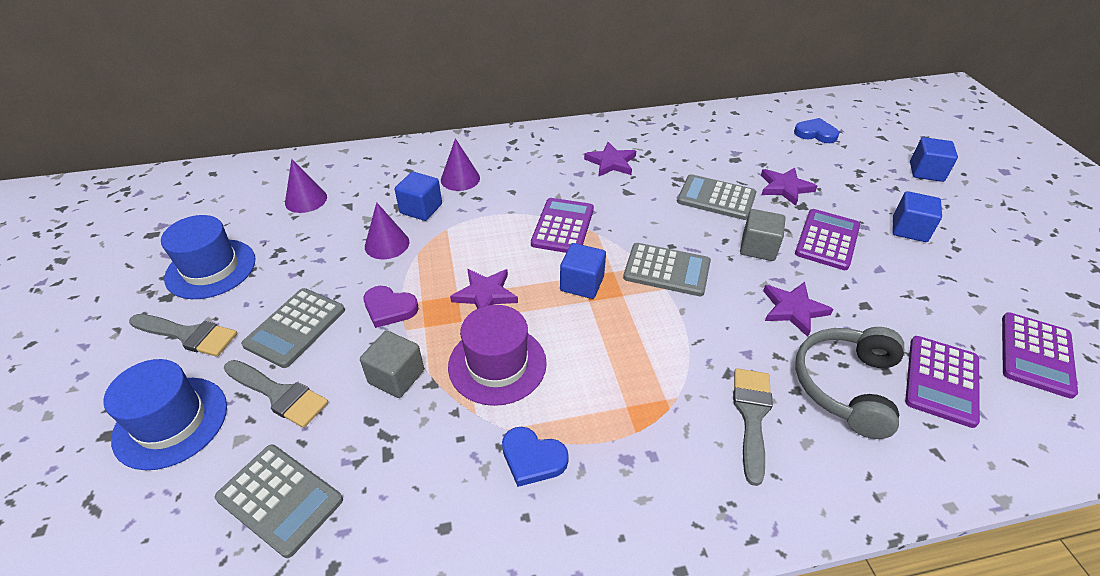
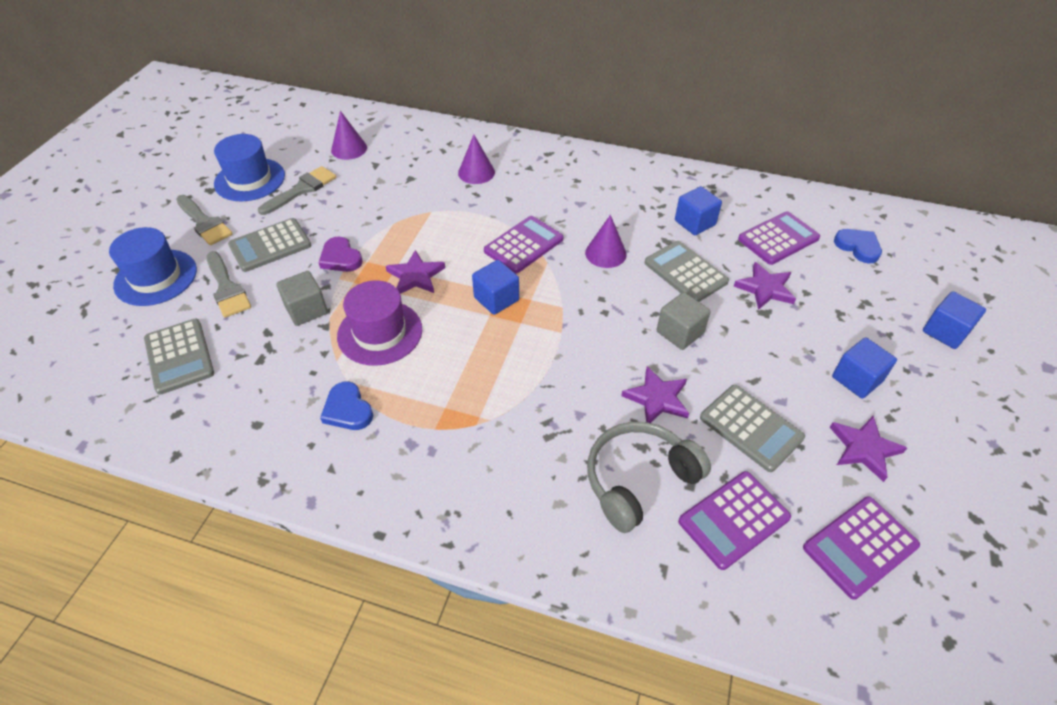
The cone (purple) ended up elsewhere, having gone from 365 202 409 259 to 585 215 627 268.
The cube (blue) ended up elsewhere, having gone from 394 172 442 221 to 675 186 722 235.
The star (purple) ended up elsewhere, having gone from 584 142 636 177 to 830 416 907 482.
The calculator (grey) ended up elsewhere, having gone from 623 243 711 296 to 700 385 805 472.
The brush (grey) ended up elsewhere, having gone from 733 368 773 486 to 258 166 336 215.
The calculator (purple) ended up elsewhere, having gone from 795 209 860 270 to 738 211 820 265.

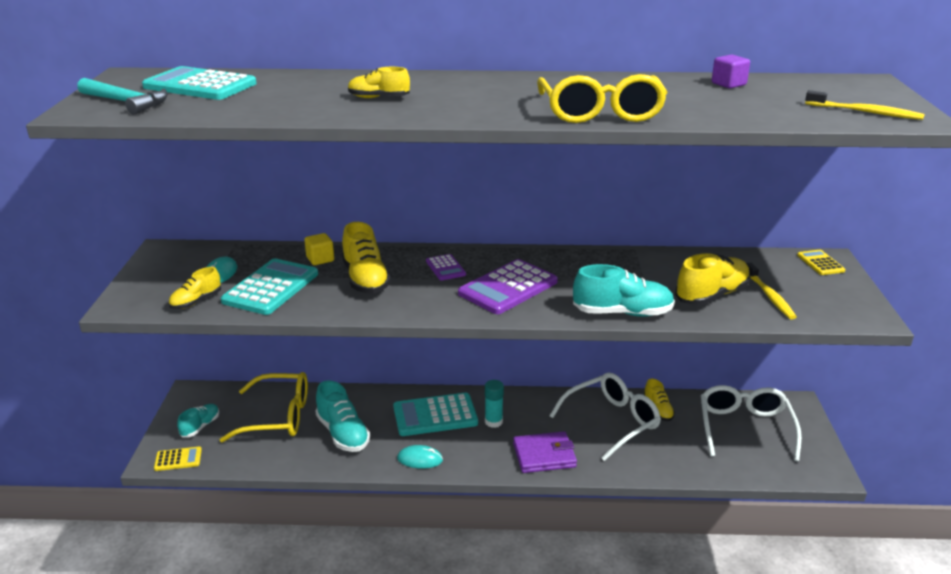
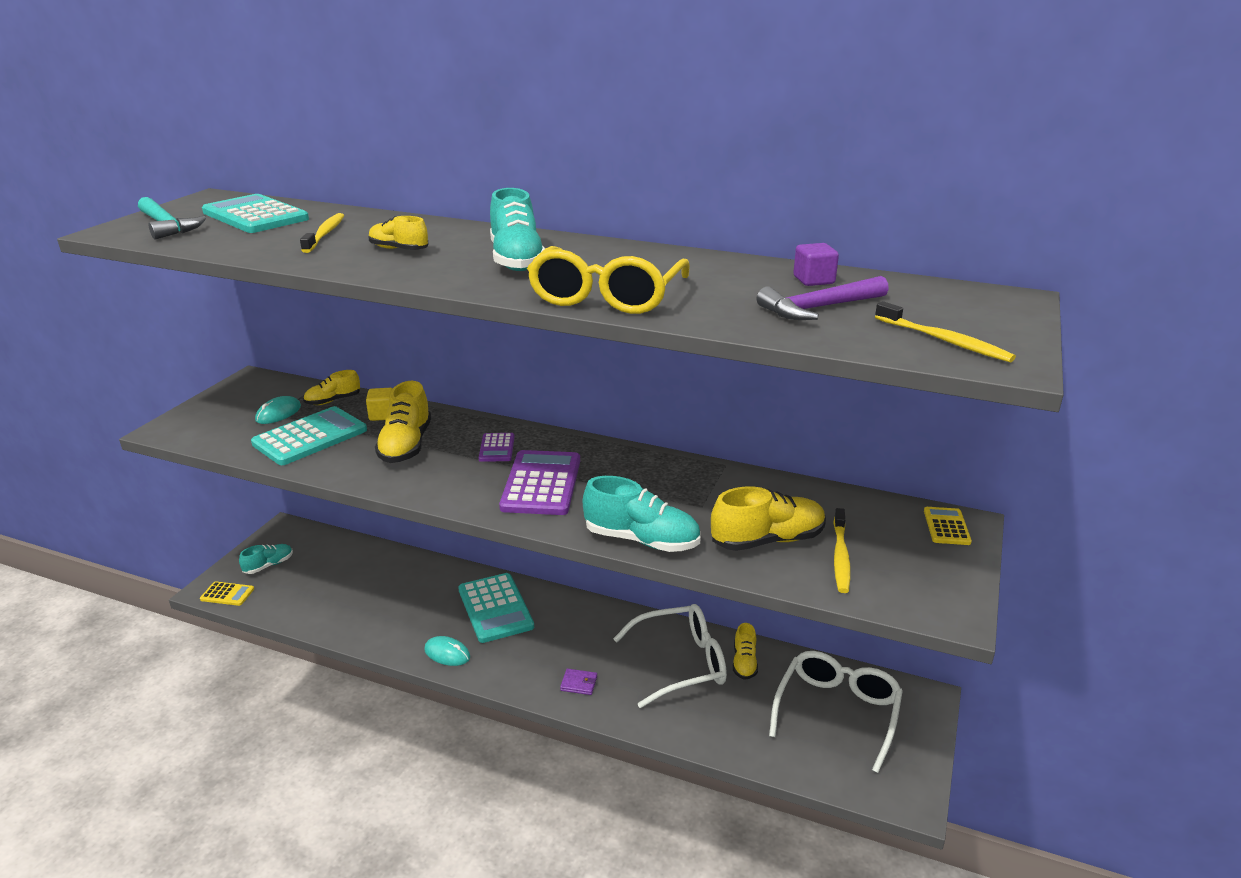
The shoe (yellow) ended up elsewhere, having gone from 168 267 221 309 to 303 370 360 405.
The second view lost the glasses (yellow) at 220 372 308 443.
The shoe (turquoise) ended up elsewhere, having gone from 316 380 370 452 to 490 188 545 271.
The calculator (turquoise) at 393 393 478 436 ended up facing another way, 120 degrees counterclockwise from before.
The calculator (purple) at 458 259 558 314 ended up facing another way, 120 degrees clockwise from before.
The second view lost the glue stick (turquoise) at 485 380 504 428.
The size of the wallet (purple) at 513 431 577 473 changed by a factor of 0.50.
The second view gained the toothbrush (yellow) at 300 213 344 253.
The second view gained the hammer (purple) at 757 276 889 320.

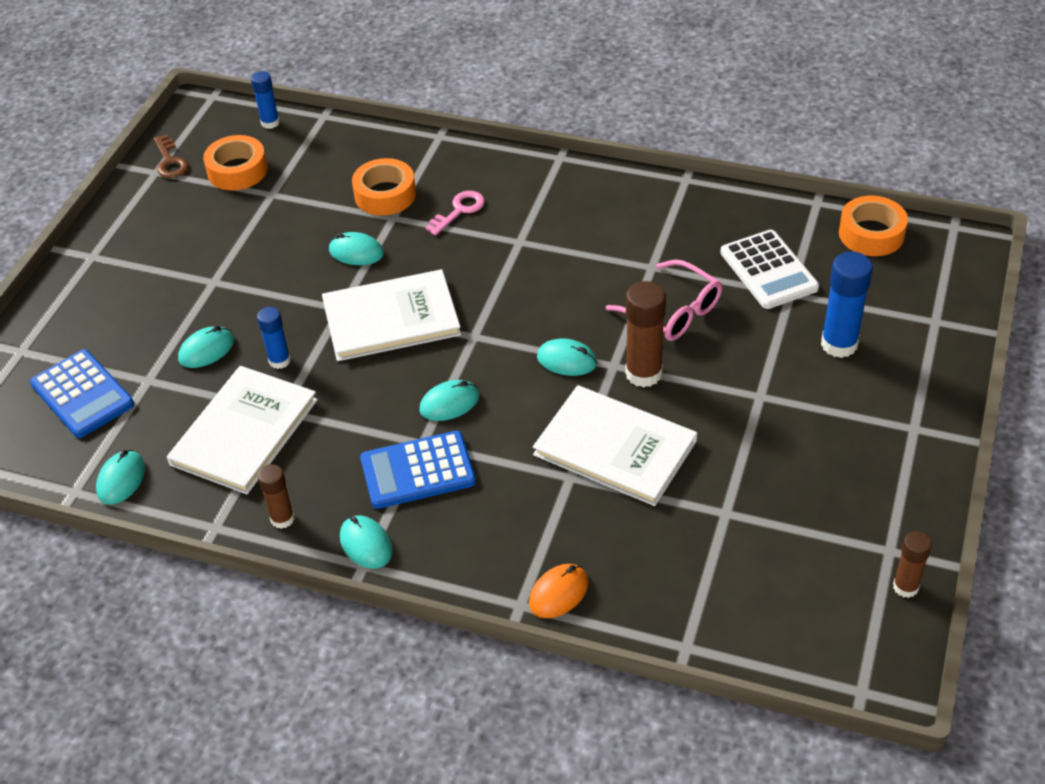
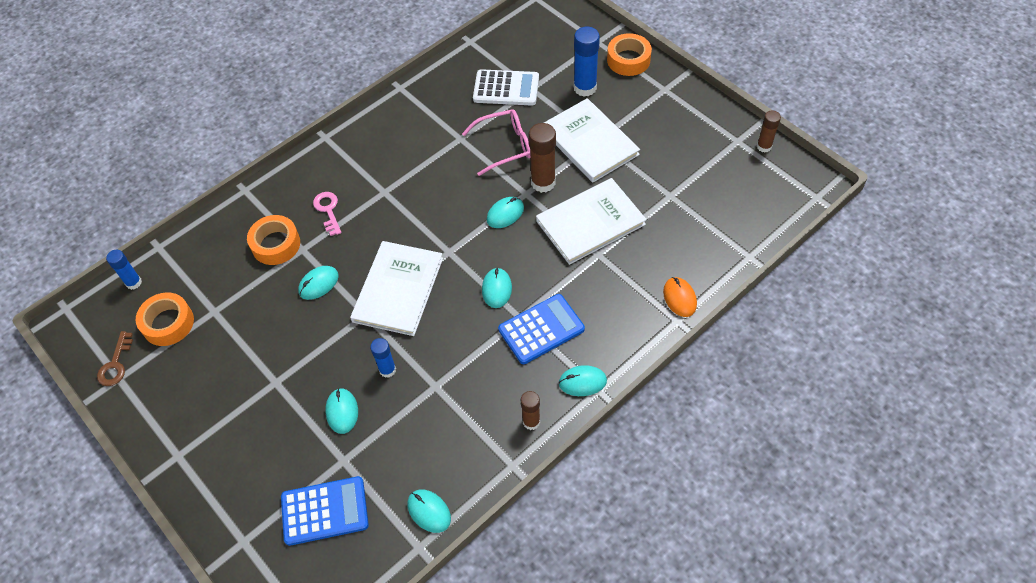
The key (brown) at 154 134 189 178 ended up facing another way, 90 degrees clockwise from before.
The book (white) ended up elsewhere, having gone from 167 366 318 494 to 544 98 640 183.
The calculator (blue) at 360 431 476 509 ended up facing another way, 135 degrees counterclockwise from before.
The tape (orange) ended up elsewhere, having gone from 839 196 908 256 to 607 33 652 76.

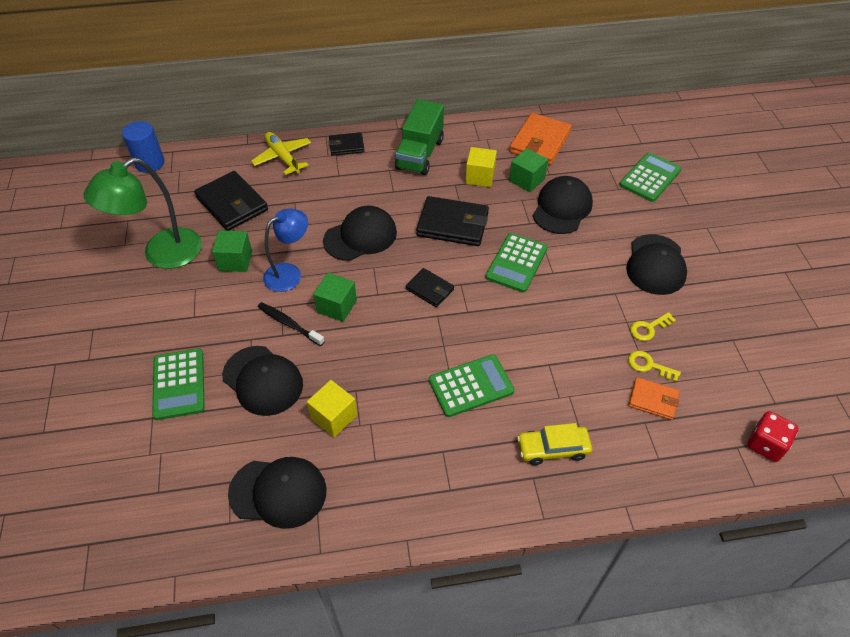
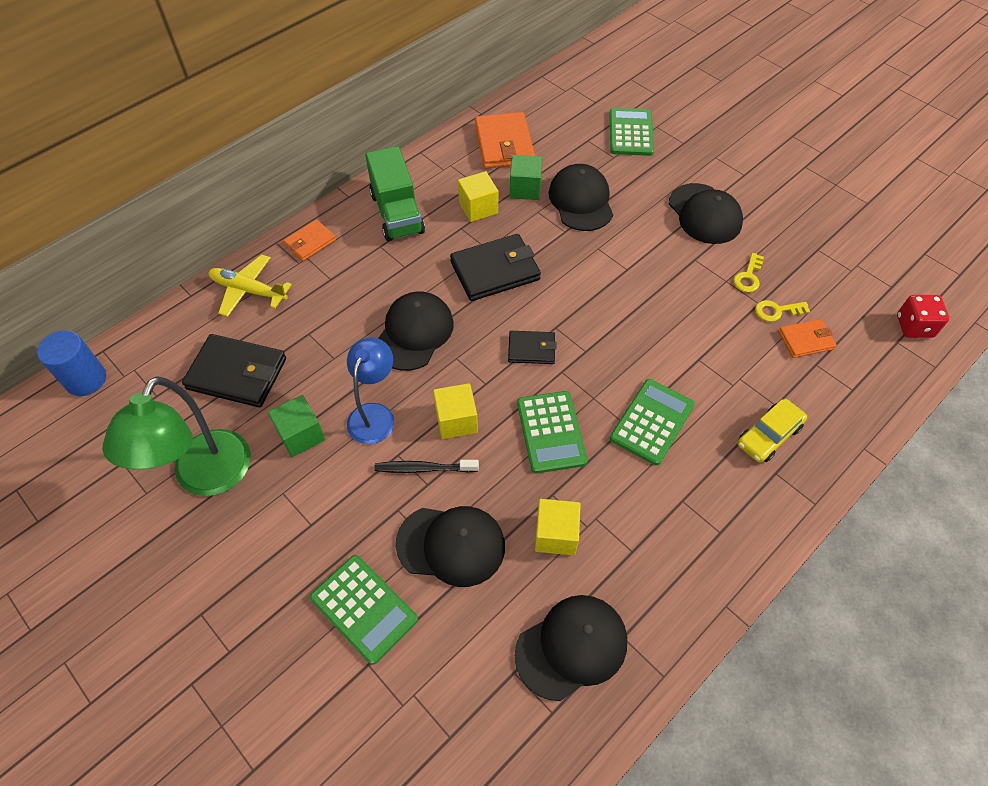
What was the cube (green) at 313 273 357 322 turned into the cube (yellow) at 433 383 478 439.
What was the wallet (black) at 328 132 365 156 turned into the wallet (orange) at 283 220 336 261.
The calculator (green) ended up elsewhere, having gone from 485 233 548 293 to 517 391 588 474.

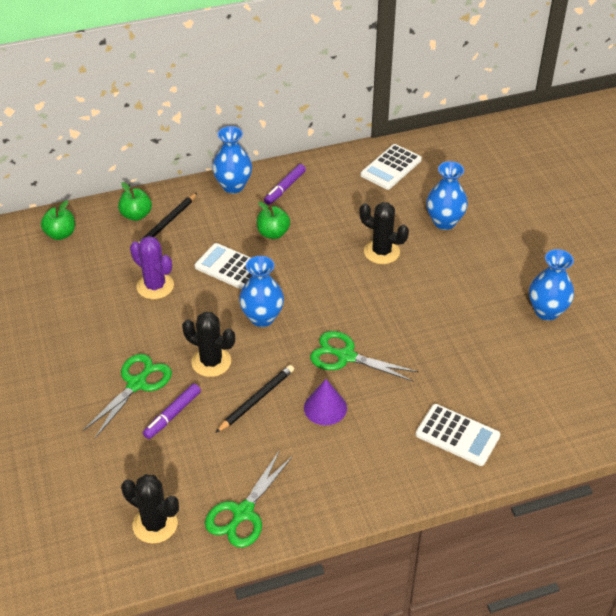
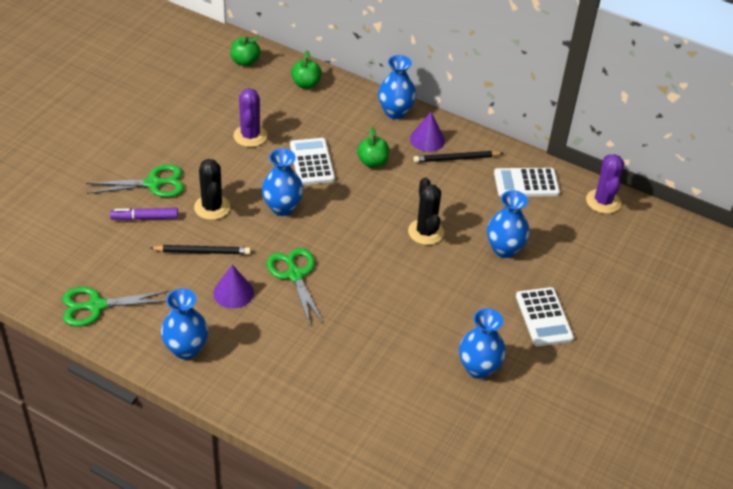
The second view lost the cactus (black) at 121 474 179 544.
The pencil (black) ended up elsewhere, having gone from 138 193 197 243 to 414 151 504 163.
Where the marker (purple) stood at 264 164 306 205, the cone (purple) came to stand at 410 112 445 152.
The calculator (white) ended up elsewhere, having gone from 416 404 500 466 to 516 287 574 346.
The second view gained the vase (blue) at 161 288 208 360.
The second view gained the cactus (purple) at 586 154 624 214.

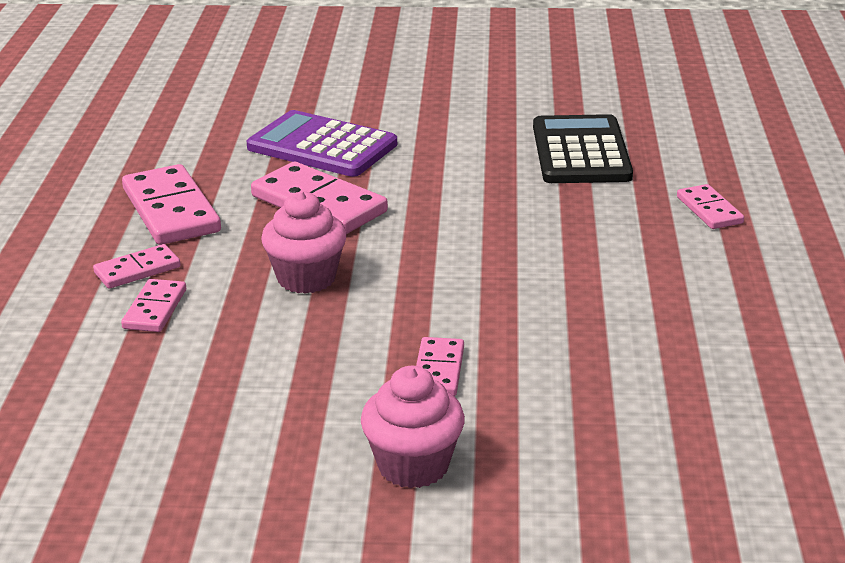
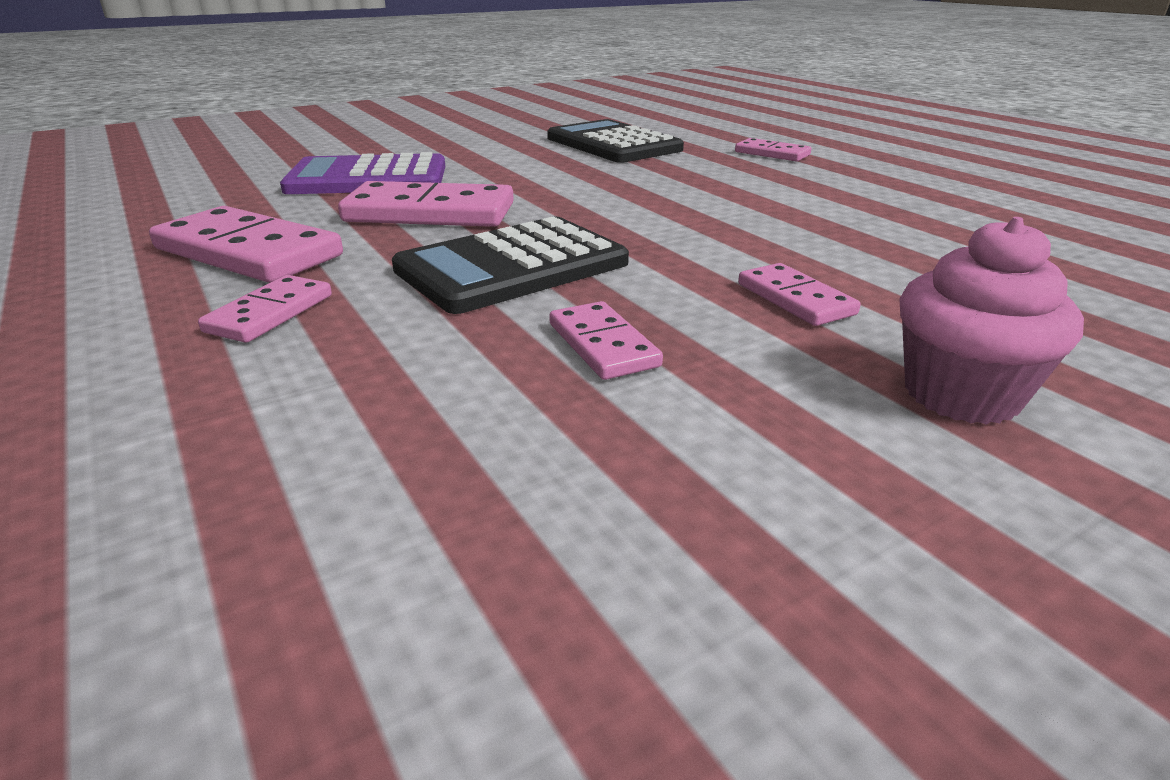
The domino (pink) ended up elsewhere, having gone from 121 279 186 332 to 549 301 663 380.
Where the cupcake (pink) stood at 261 191 347 294, the calculator (black) came to stand at 392 216 629 314.

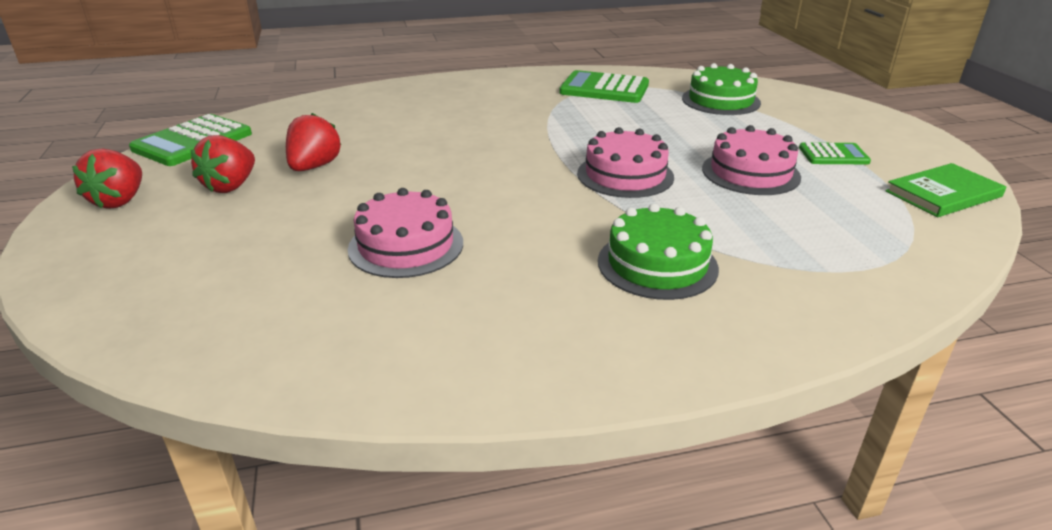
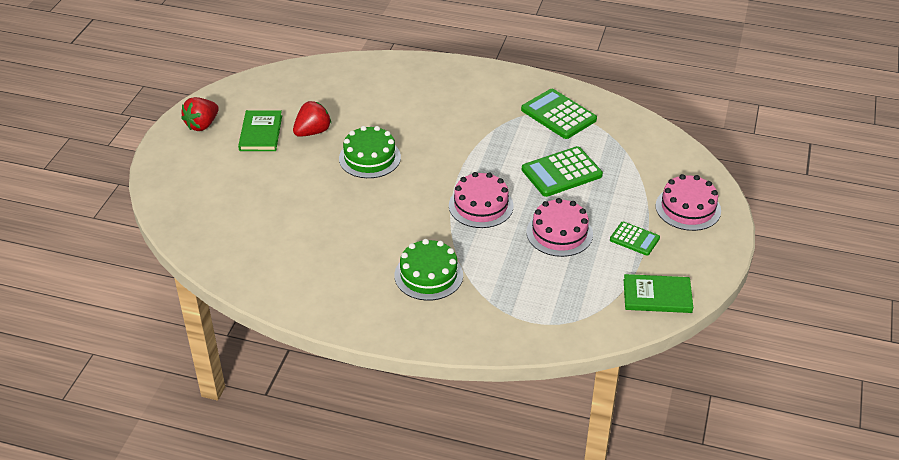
The calculator (green) ended up elsewhere, having gone from 129 114 252 166 to 522 146 603 197.
Where the strawberry (red) stood at 191 135 255 193, the book (green) came to stand at 238 110 282 151.
The cake (pink) ended up elsewhere, having gone from 348 188 463 278 to 655 174 721 231.
The cake (green) ended up elsewhere, having gone from 682 63 761 115 to 339 126 401 178.

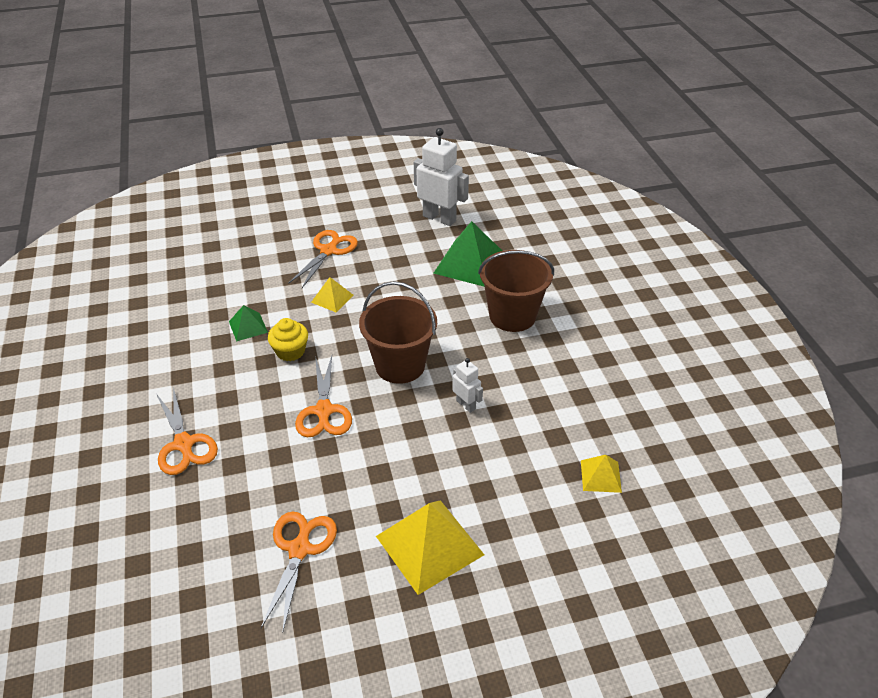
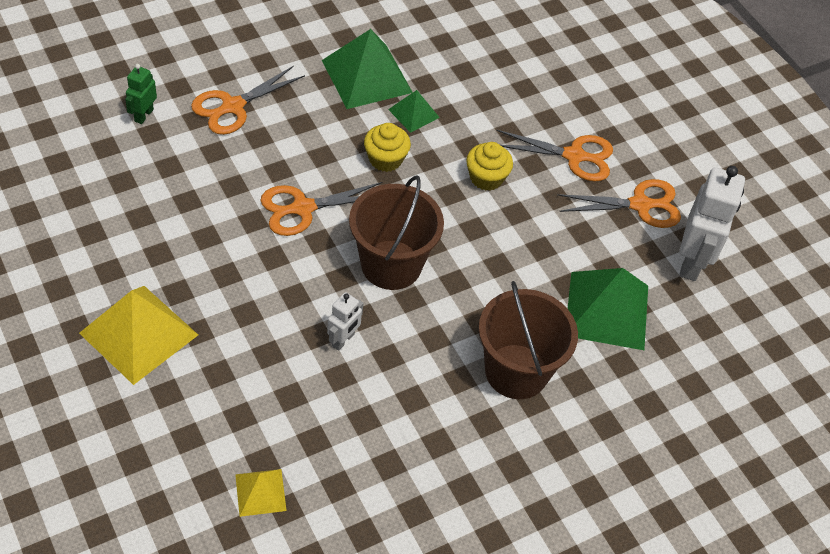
The scissors (orange) ended up elsewhere, having gone from 261 512 337 631 to 557 179 681 228.
Where the pyramid (yellow) stood at 311 277 353 312, the cupcake (yellow) came to stand at 466 142 513 191.
The second view gained the robot (green) at 125 64 157 124.
The second view gained the pyramid (green) at 322 29 413 109.

